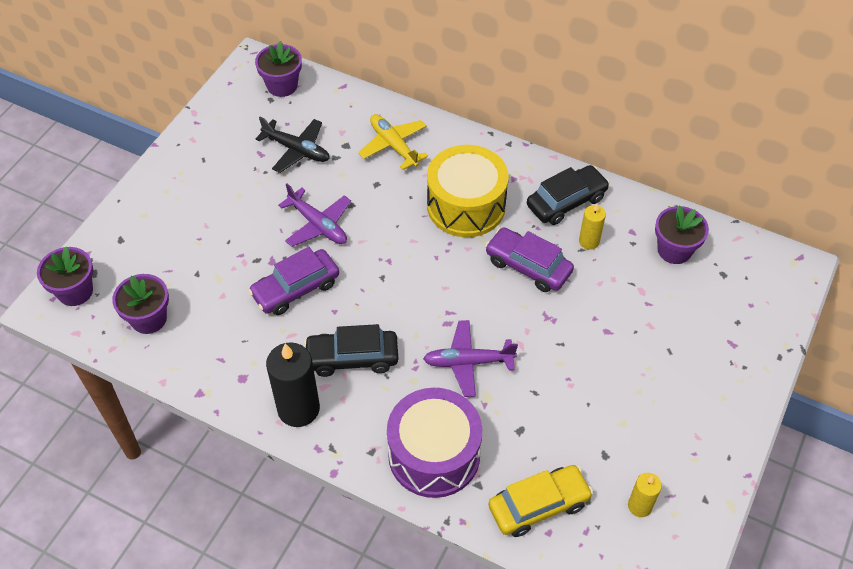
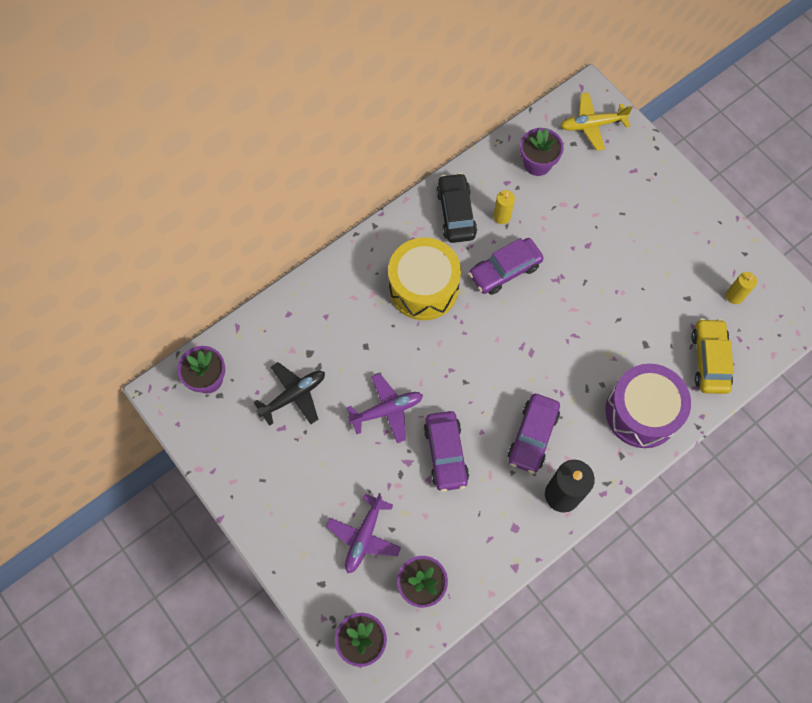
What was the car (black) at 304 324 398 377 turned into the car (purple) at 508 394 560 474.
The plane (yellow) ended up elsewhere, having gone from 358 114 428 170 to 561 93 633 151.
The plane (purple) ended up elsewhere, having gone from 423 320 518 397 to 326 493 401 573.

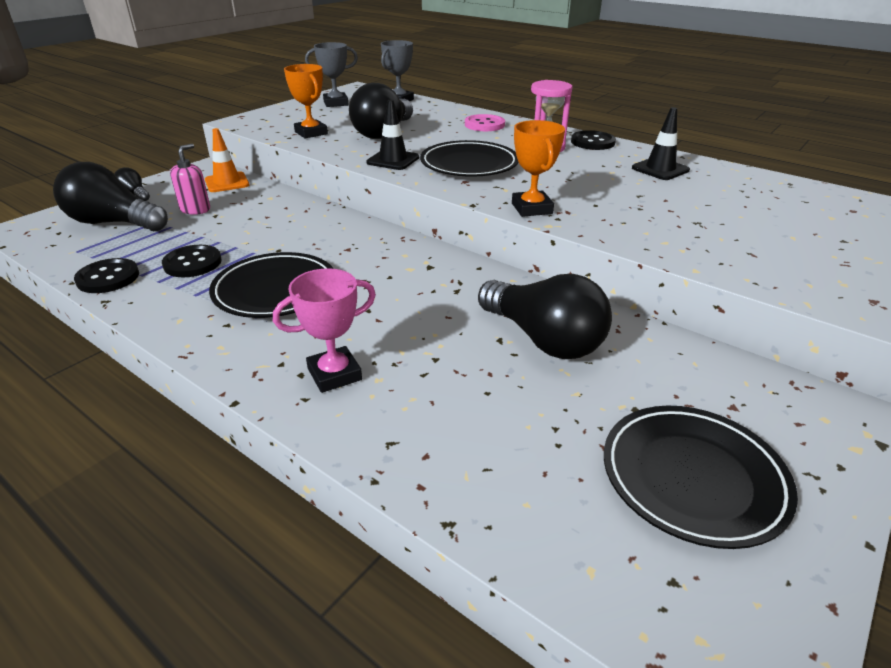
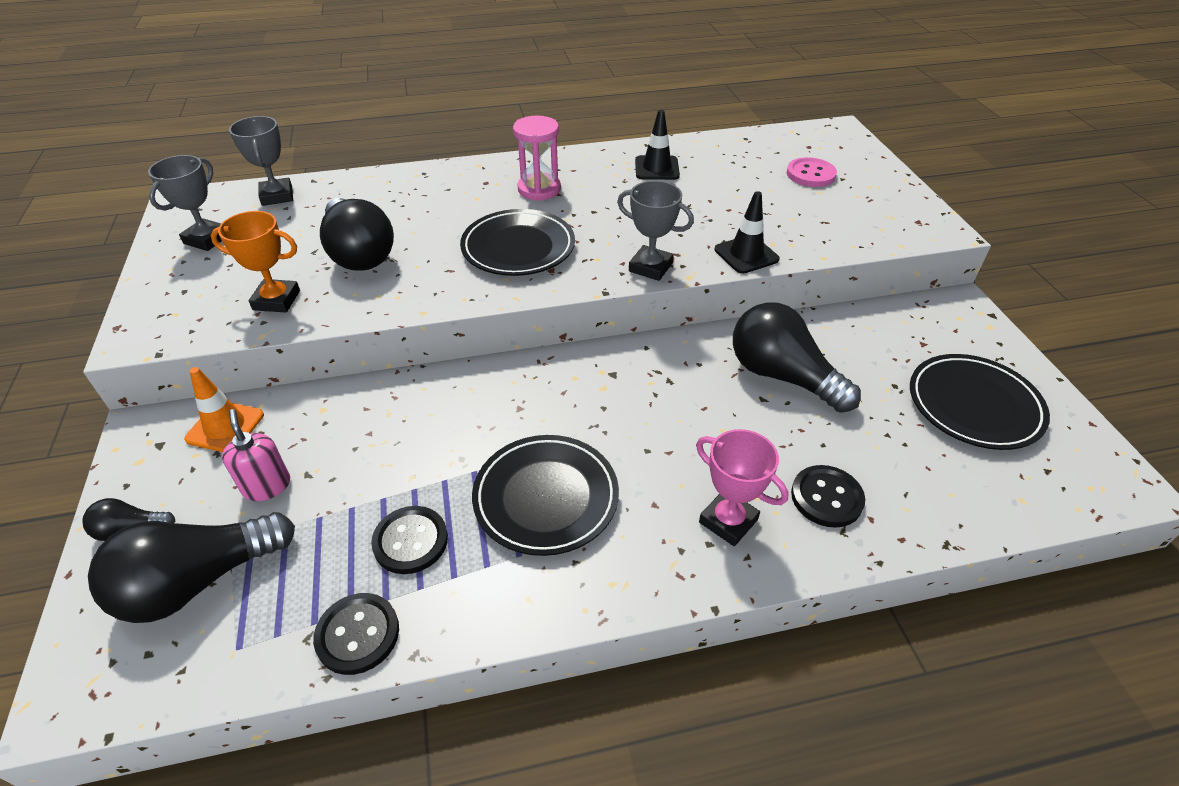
The trophy (pink) at 273 268 376 393 ended up facing another way, 60 degrees counterclockwise from before.
The traffic cone (black) ended up elsewhere, having gone from 366 100 419 170 to 715 191 780 274.
The button (pink) ended up elsewhere, having gone from 465 114 505 131 to 787 157 837 187.
The light bulb (black) at 478 274 612 359 ended up facing another way, 135 degrees counterclockwise from before.
What was the trophy (orange) at 512 120 565 217 turned into the trophy (grey) at 617 181 694 281.
The button (black) ended up elsewhere, having gone from 571 130 616 150 to 791 465 865 528.

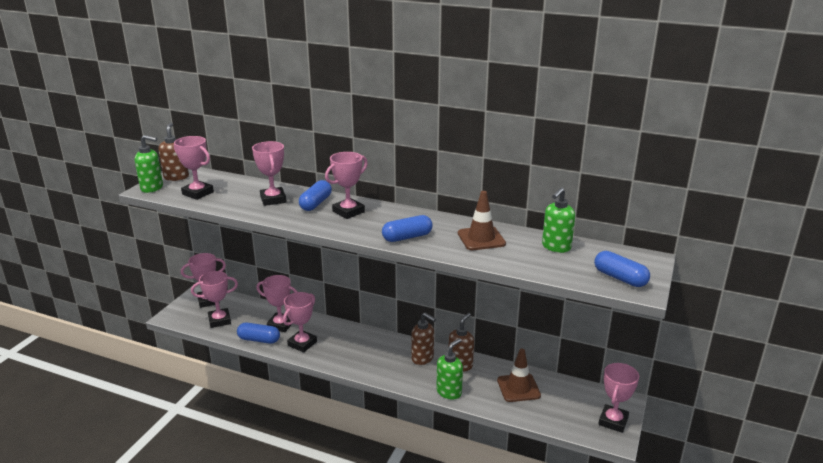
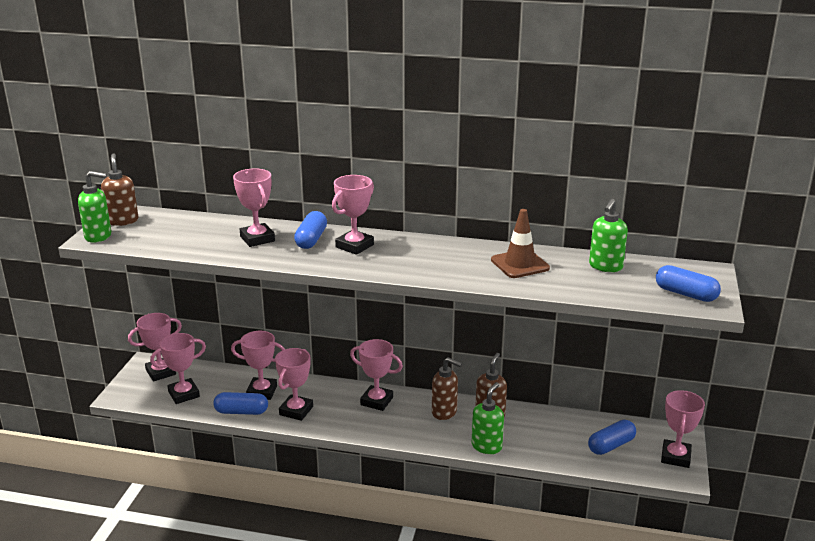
The trophy (pink) ended up elsewhere, having gone from 174 136 214 200 to 350 339 403 411.
The capsule (blue) ended up elsewhere, having gone from 382 215 433 242 to 588 420 636 455.
The second view lost the traffic cone (brown) at 497 349 541 402.

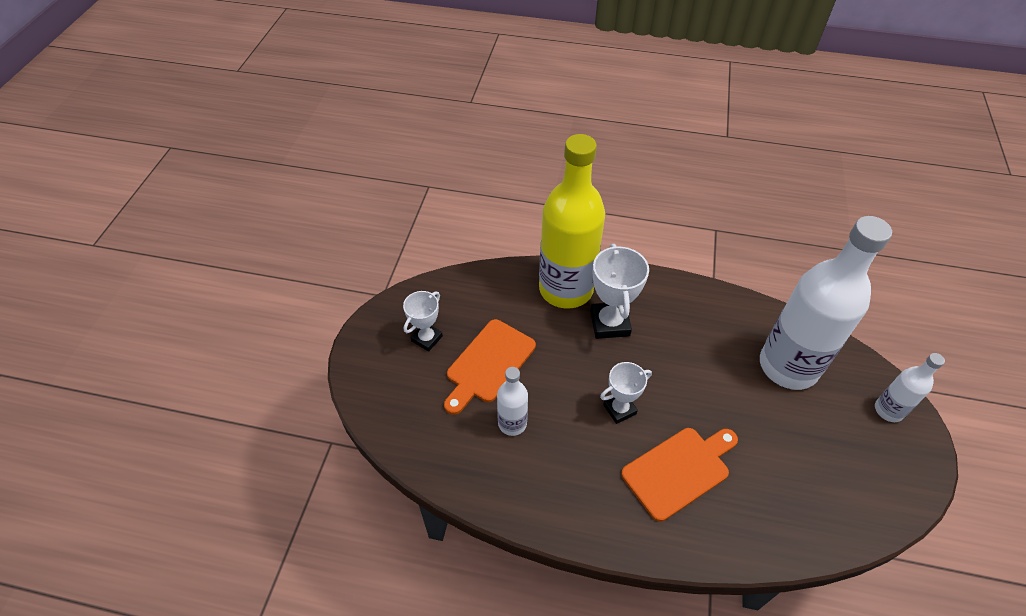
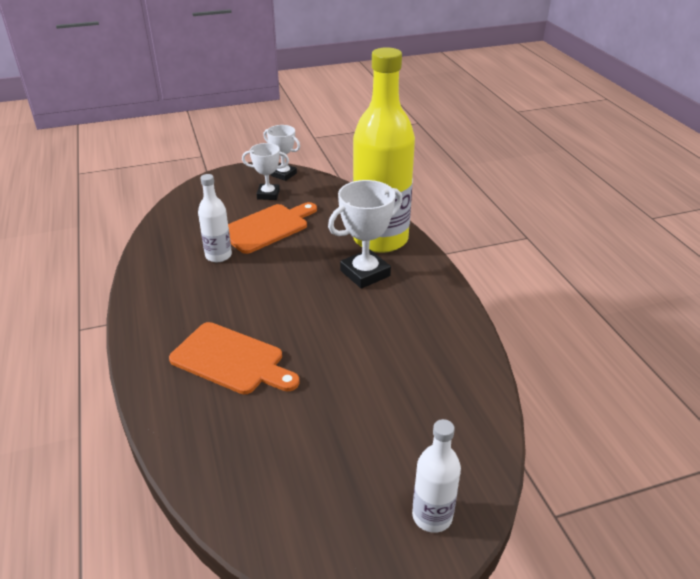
The cutting board (orange) at 444 319 536 415 ended up facing another way, 135 degrees clockwise from before.
The trophy (white) ended up elsewhere, having gone from 600 362 652 424 to 263 125 300 181.
The second view lost the bottle (white) at 760 216 892 390.

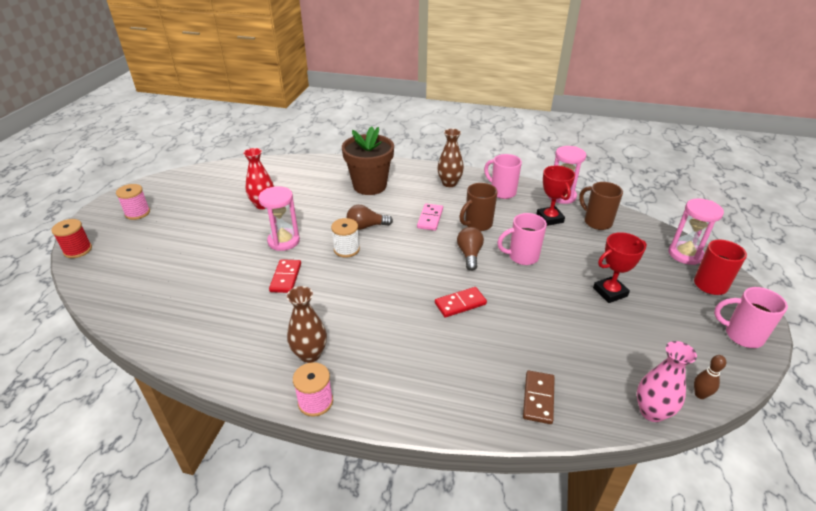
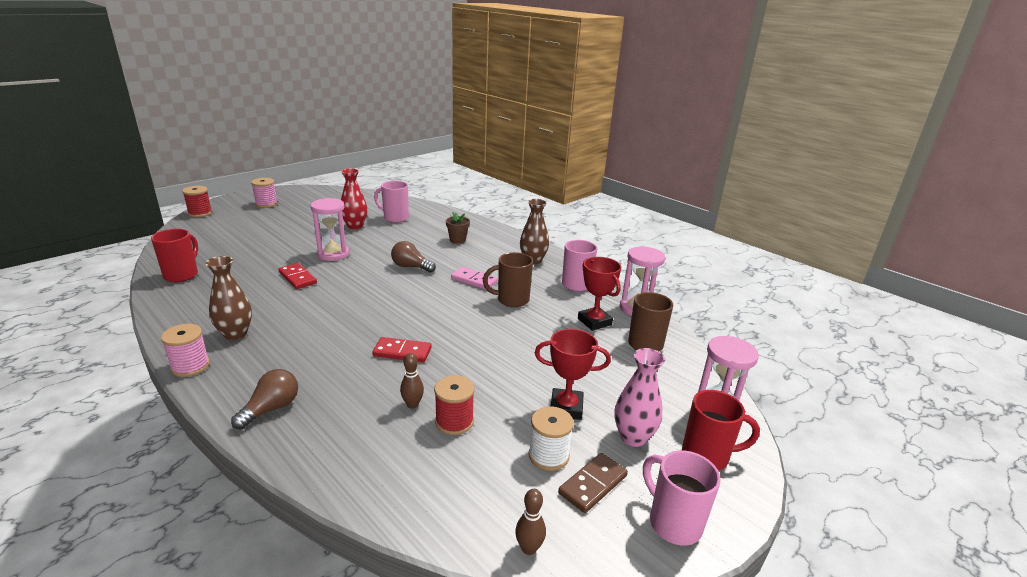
The domino (red) at 269 259 301 293 ended up facing another way, 75 degrees counterclockwise from before.
The spool (white) ended up elsewhere, having gone from 331 218 360 258 to 529 406 574 471.
The size of the flower pot (brown) at 342 126 394 195 changed by a factor of 0.46.
The domino (pink) at 417 203 443 231 ended up facing another way, 75 degrees clockwise from before.
The light bulb (brown) ended up elsewhere, having gone from 457 227 484 271 to 231 369 298 429.
The mug (pink) ended up elsewhere, having gone from 497 213 547 265 to 374 181 409 223.
The domino (brown) ended up elsewhere, having gone from 523 370 555 424 to 558 453 628 513.
The trophy (red) at 536 165 575 226 ended up facing another way, 45 degrees counterclockwise from before.
The vase (pink) ended up elsewhere, having gone from 637 341 697 422 to 614 348 665 447.
The second view gained the mug (red) at 151 229 198 282.
The second view gained the bowling pin (brown) at 400 353 424 409.
The second view gained the spool (red) at 434 375 474 435.

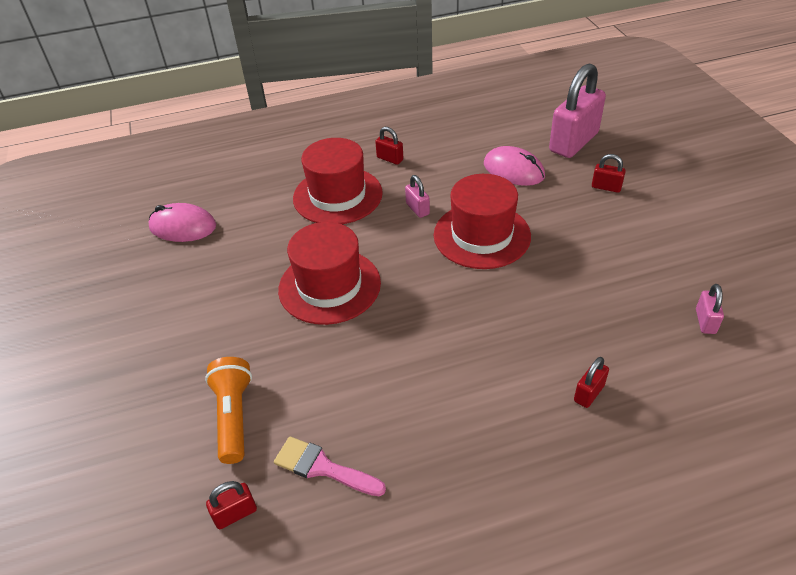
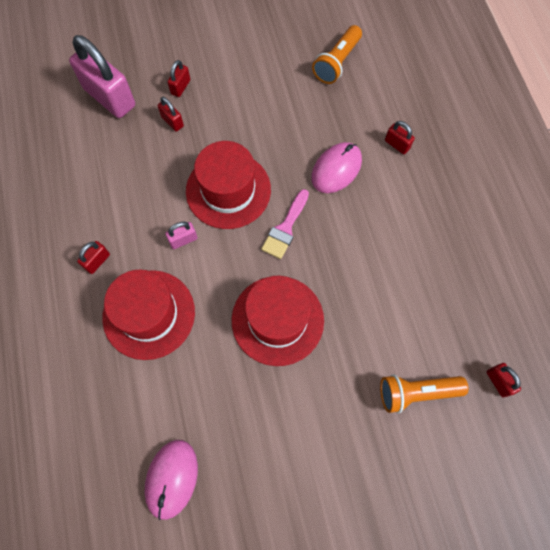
The brush (pink) ended up elsewhere, having gone from 274 437 386 496 to 261 189 309 259.
The mouse (pink) ended up elsewhere, having gone from 484 146 545 186 to 311 142 362 193.
Where the padlock (pink) stood at 696 284 724 334, the flashlight (orange) came to stand at 312 25 362 84.
The second view gained the padlock (red) at 157 97 184 132.

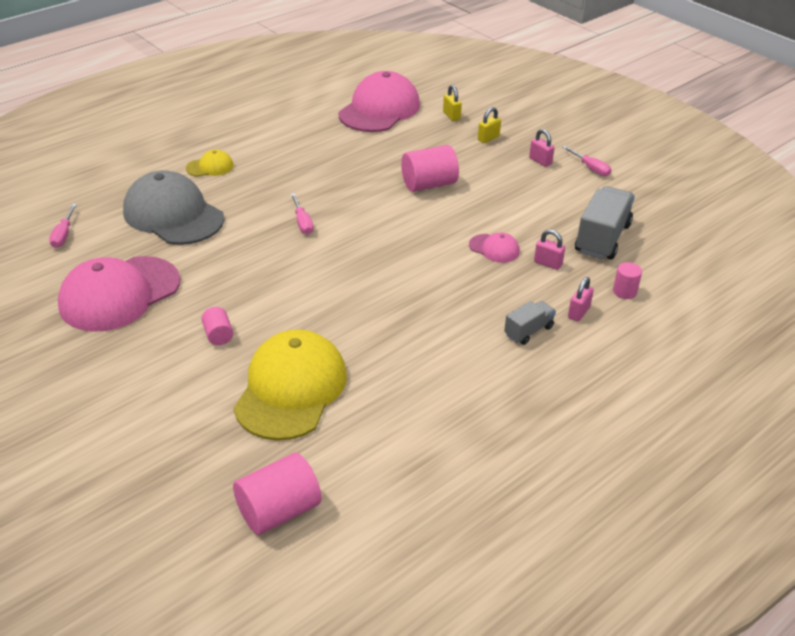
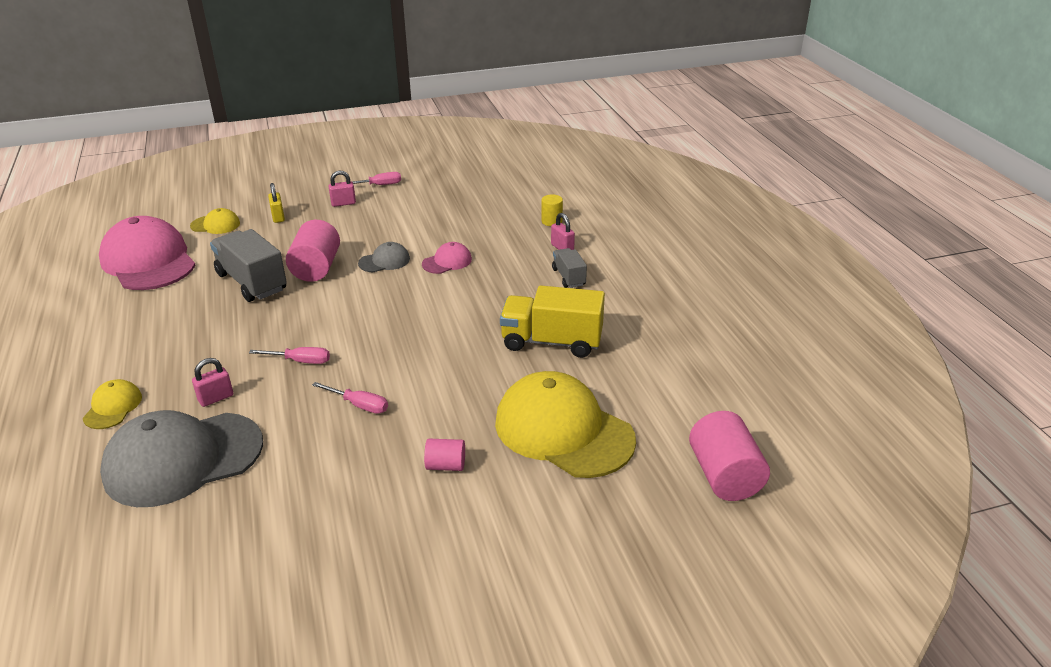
The screwdriver (pink) ended up elsewhere, having gone from 49 204 77 248 to 312 382 388 414.
The second view lost the cap (pink) at 58 256 180 332.
Where the padlock (yellow) stood at 443 85 462 121, the cap (yellow) came to stand at 190 208 240 234.
The padlock (pink) ended up elsewhere, having gone from 534 229 565 270 to 192 358 233 407.
The truck (grey) ended up elsewhere, having gone from 575 186 635 260 to 210 229 287 302.
What was the cylinder (pink) at 613 262 642 299 turned into the cylinder (yellow) at 541 194 563 226.
The second view gained the cap (grey) at 358 242 410 272.
The second view gained the truck (yellow) at 500 285 605 358.

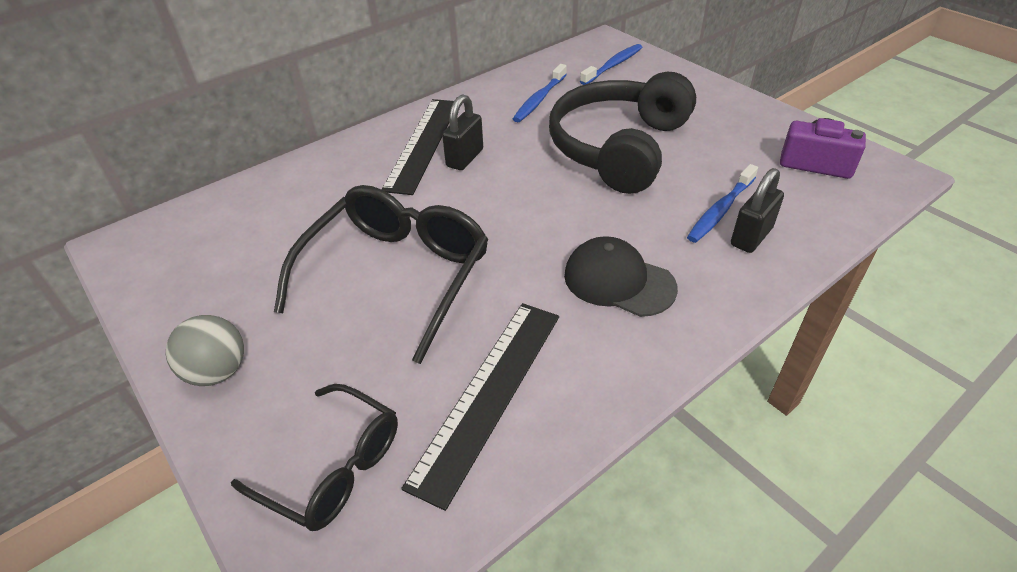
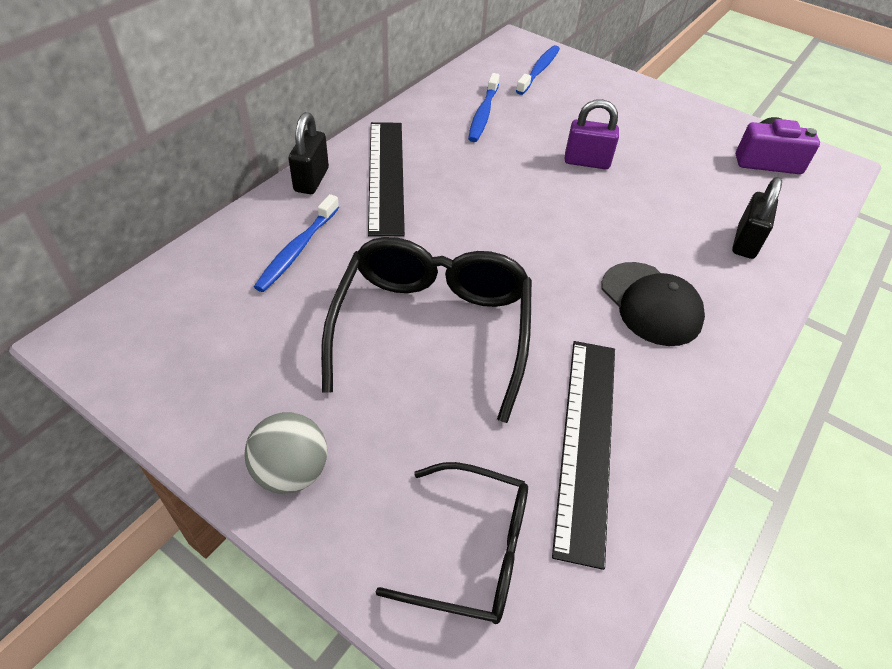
The padlock (black) ended up elsewhere, having gone from 442 94 483 170 to 288 112 329 194.
Where the headphones (black) stood at 549 72 696 194, the padlock (purple) came to stand at 565 99 619 169.
The cap (black) at 564 236 678 317 ended up facing another way, 135 degrees counterclockwise from before.
The toothbrush (blue) ended up elsewhere, having gone from 687 164 758 243 to 254 194 339 292.

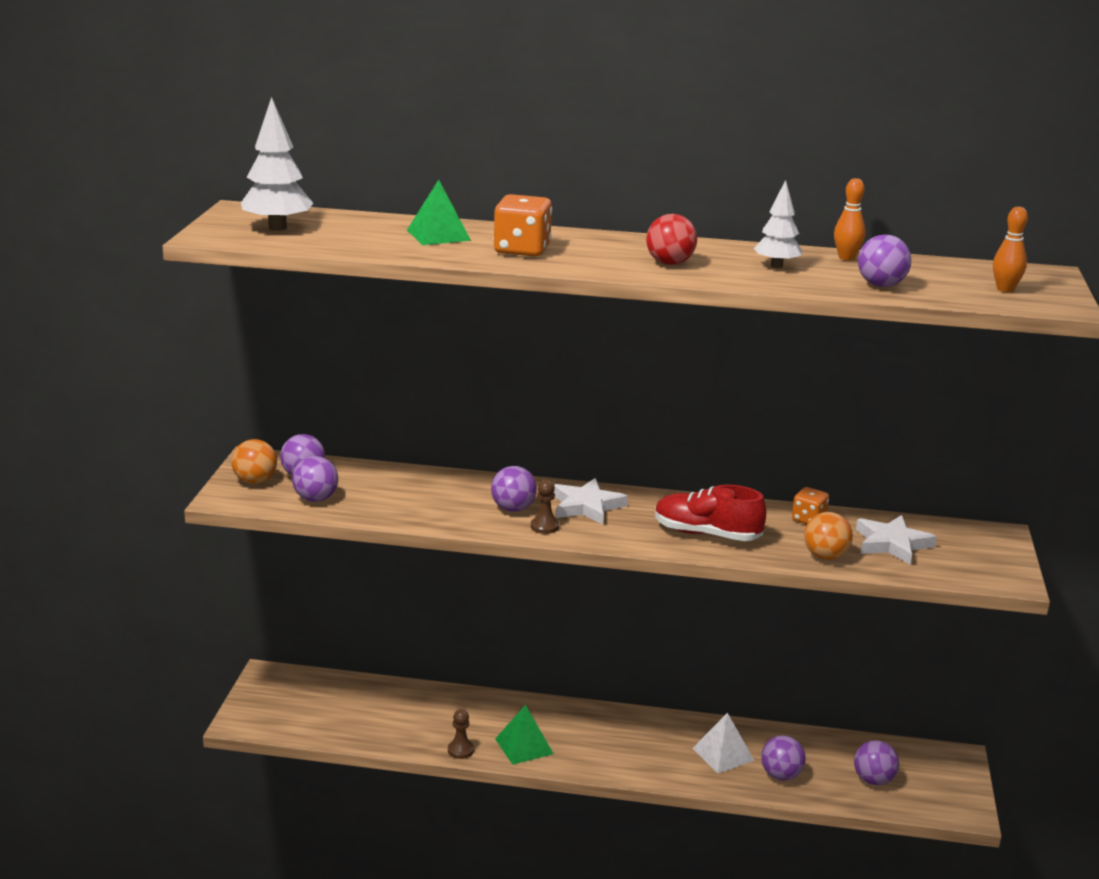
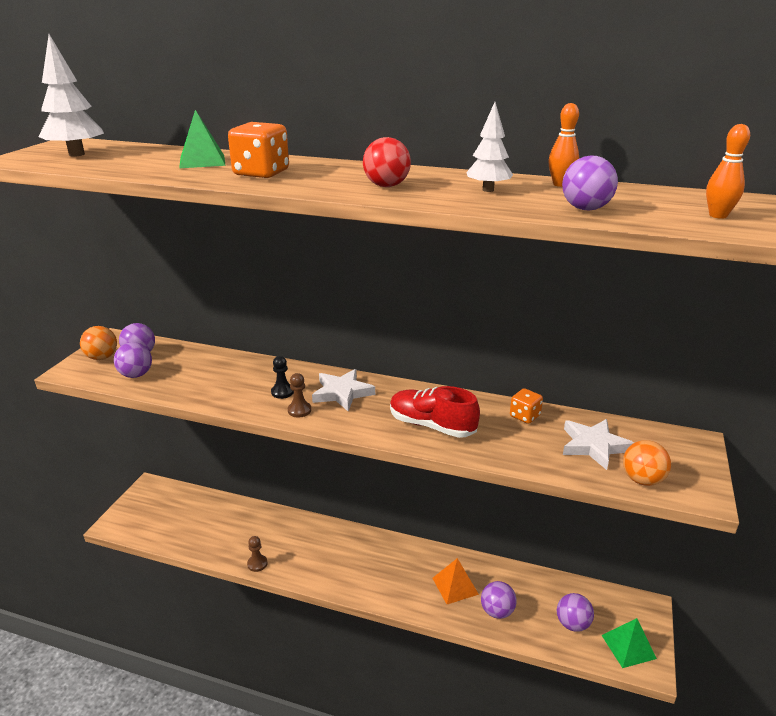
Where the ball (purple) stood at 491 466 537 512, the pawn (black) came to stand at 271 356 294 399.
The pyramid (green) ended up elsewhere, having gone from 495 705 554 765 to 602 618 657 668.
What was the pyramid (white) at 692 713 755 773 turned into the pyramid (orange) at 432 558 479 604.
The ball (orange) ended up elsewhere, having gone from 804 512 853 560 to 623 440 671 486.

